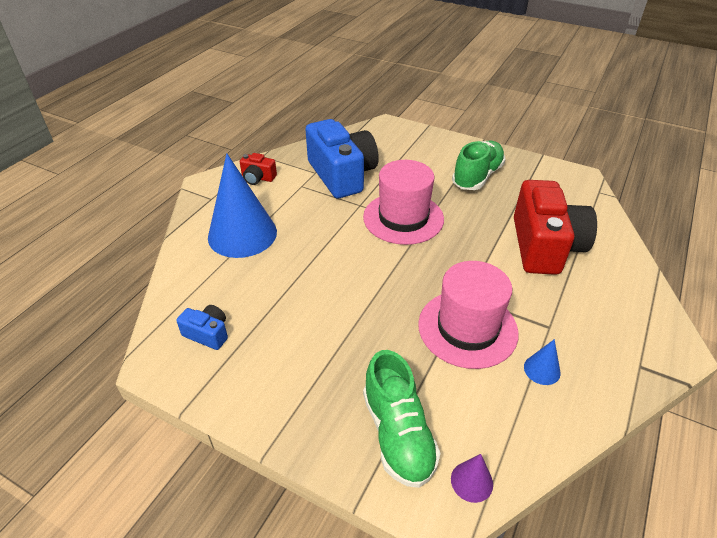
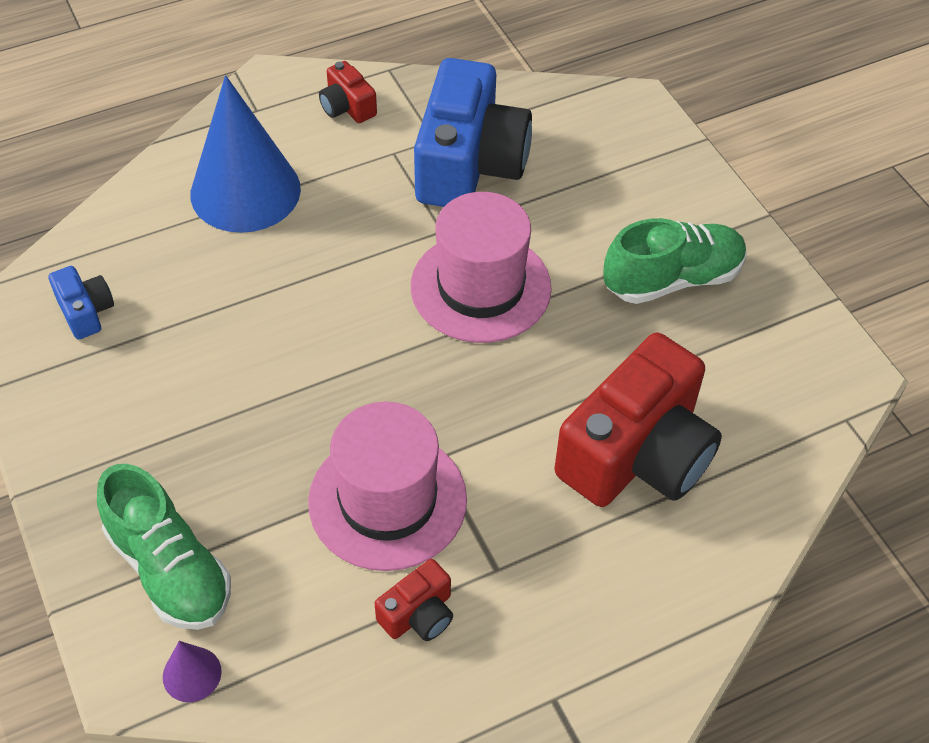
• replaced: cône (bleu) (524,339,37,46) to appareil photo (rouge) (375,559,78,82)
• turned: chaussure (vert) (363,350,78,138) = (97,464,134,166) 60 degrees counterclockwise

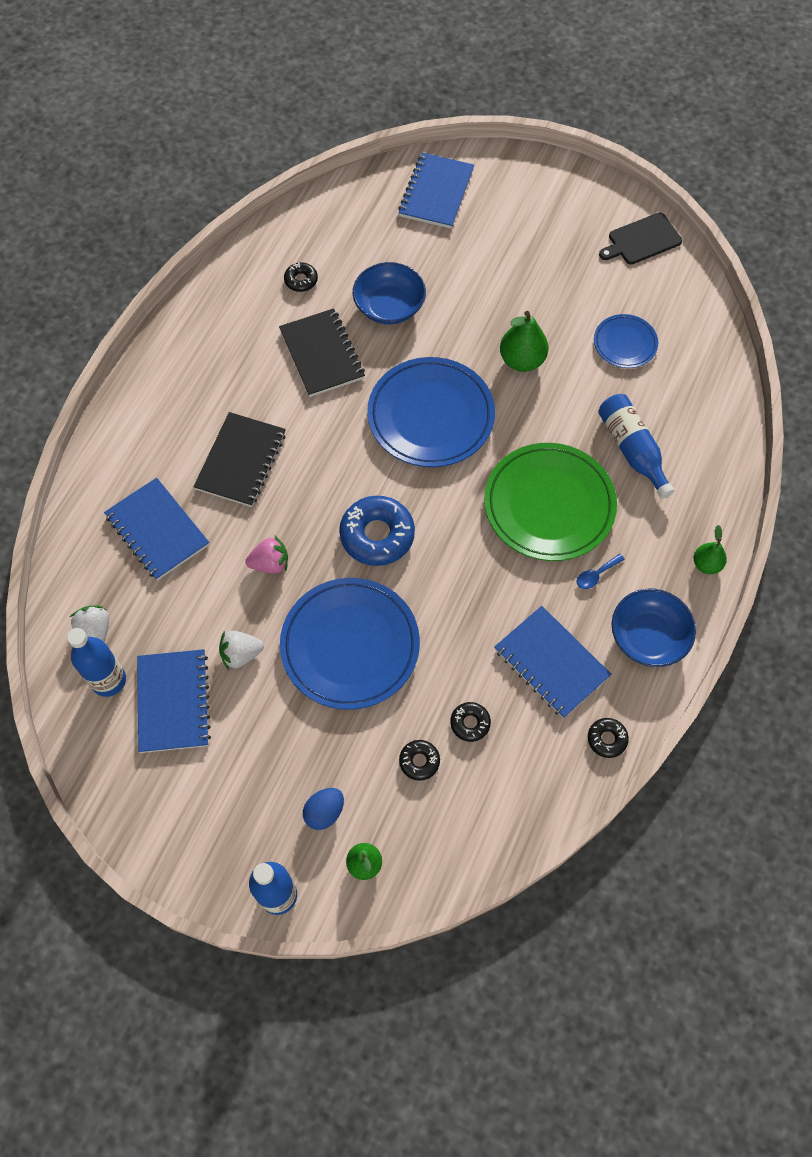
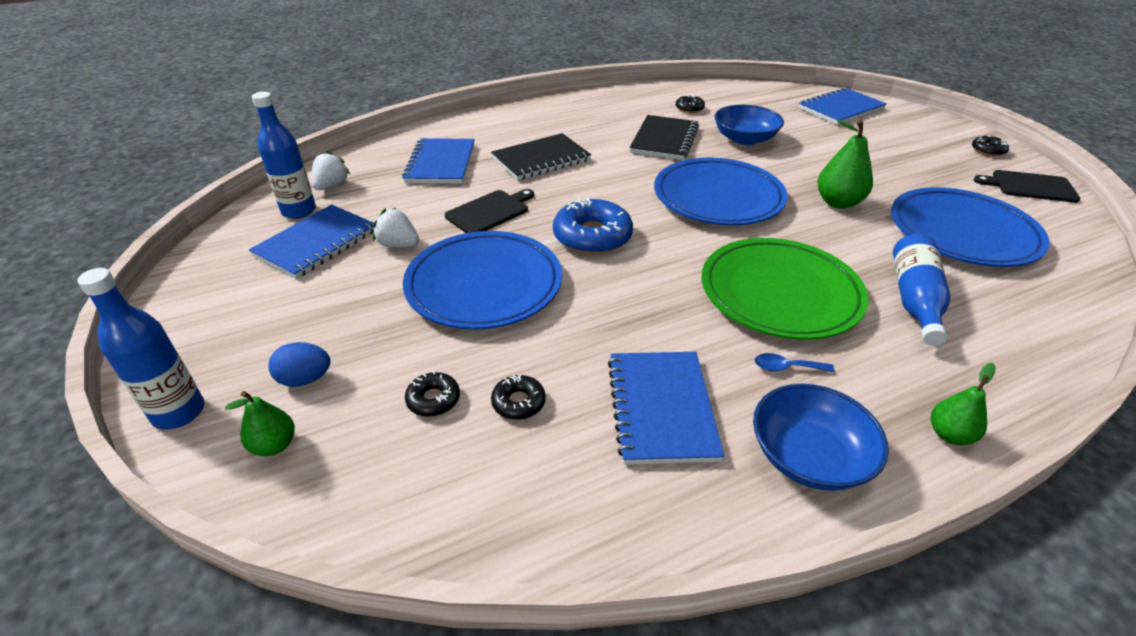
• moved: beignet (noir) (588,718,41,40) to (972,135,37,21)
• replaced: fraise (rose) (245,536,43,38) to planche à découper (noir) (445,189,89,44)
• resized: assiette (bleu) (594,314,64,54) = (891,187,158,80) x1.92

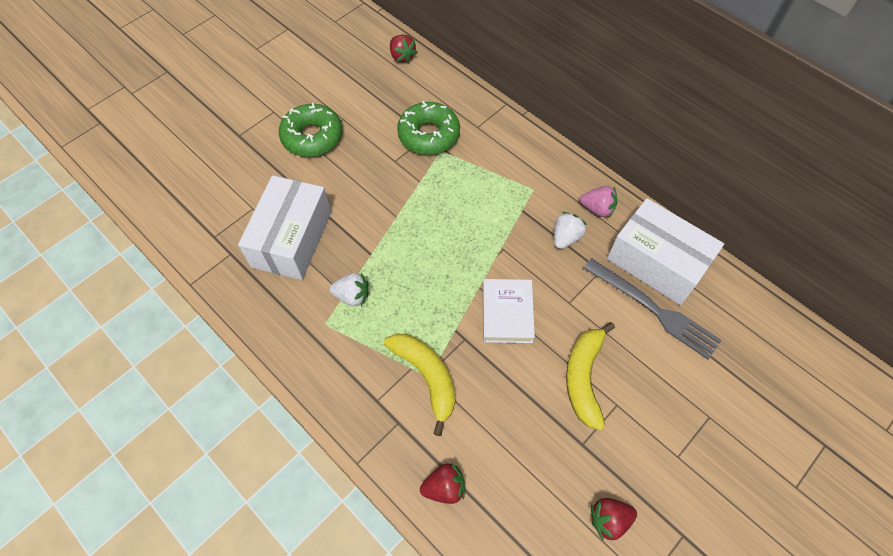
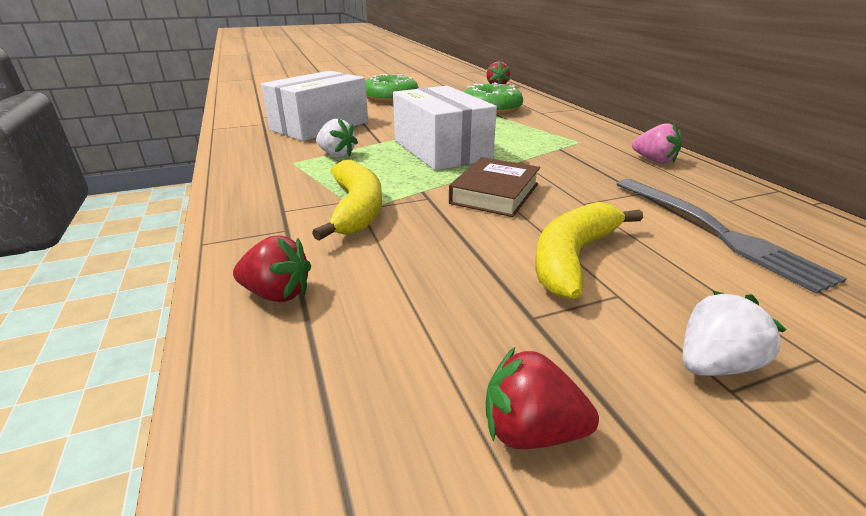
• moved: fraise (blanc) (554,212,33,37) to (683,291,104,85)
• moved: boîte (blanc) (607,198,117,107) to (393,86,104,85)
• recoloured: livre (blanc) (483,279,52,64) to livre (marron) (449,157,91,60)

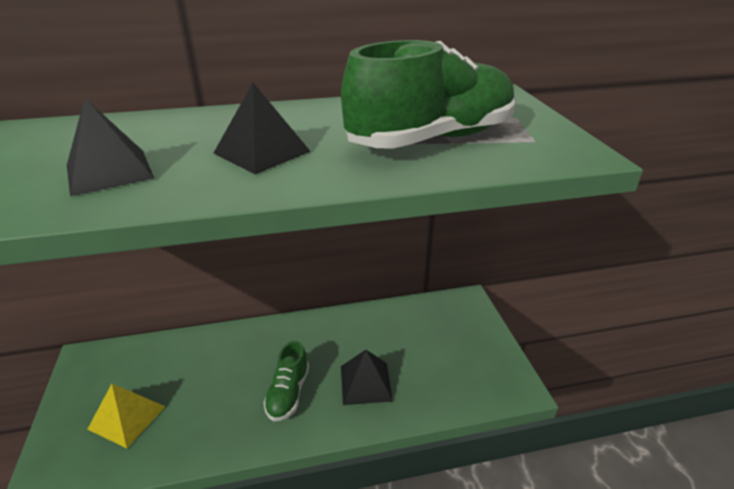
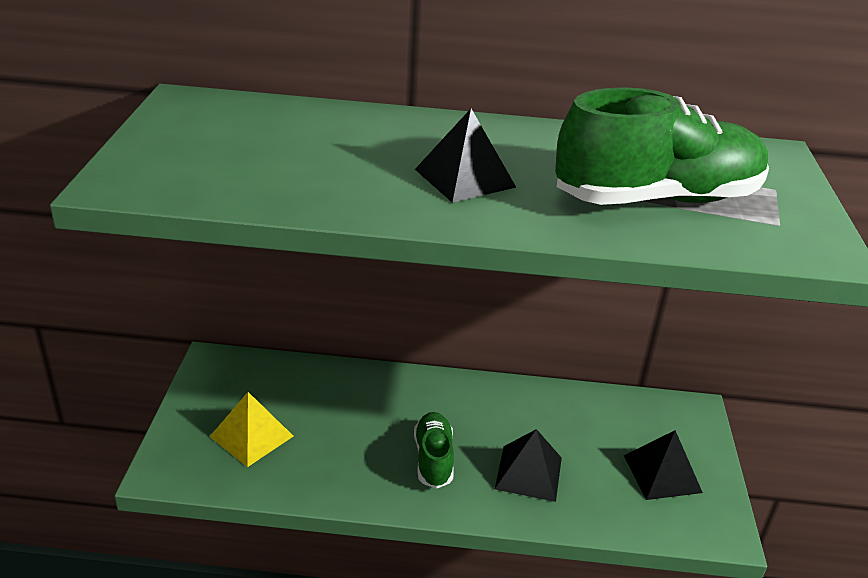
• moved: pyramide (noir) (67,98,87,98) to (623,430,80,70)
• turned: chaussure (vert) (263,341,46,80) = (414,412,40,77) 150 degrees clockwise

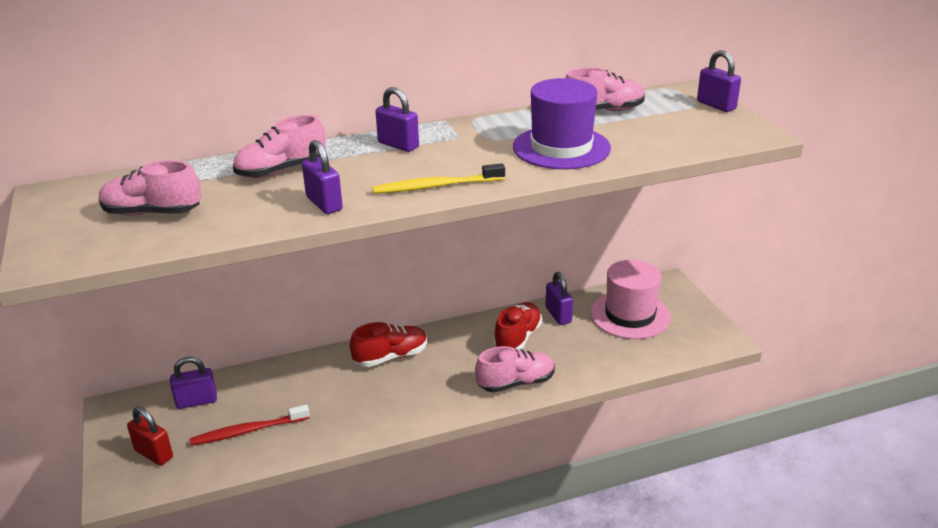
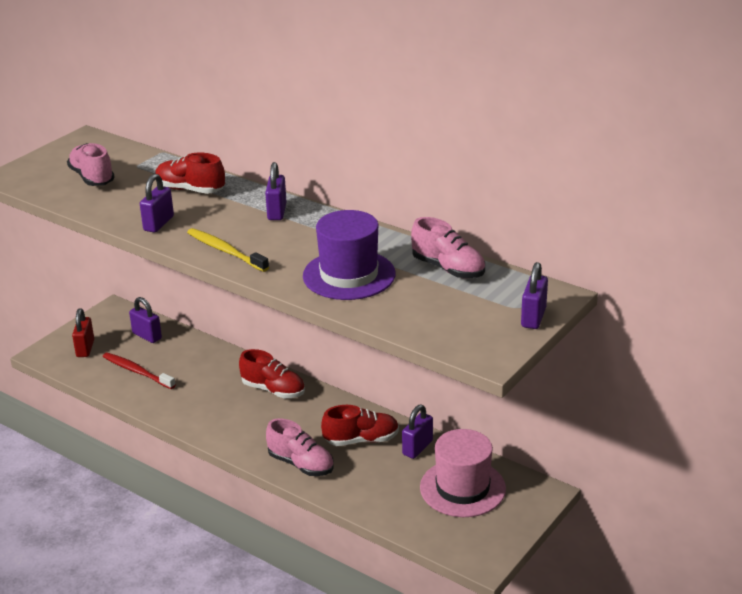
• recoloured: chaussure (rose) (233,115,93,63) to chaussure (rouge) (155,153,70,41)

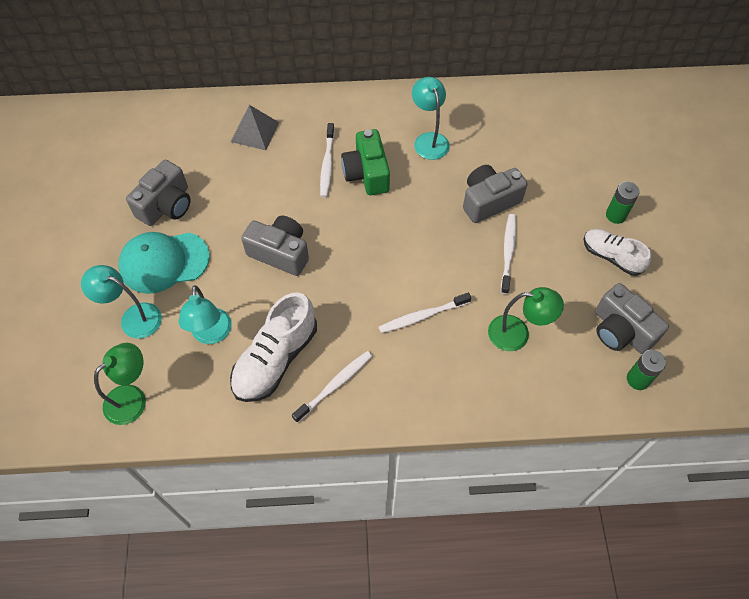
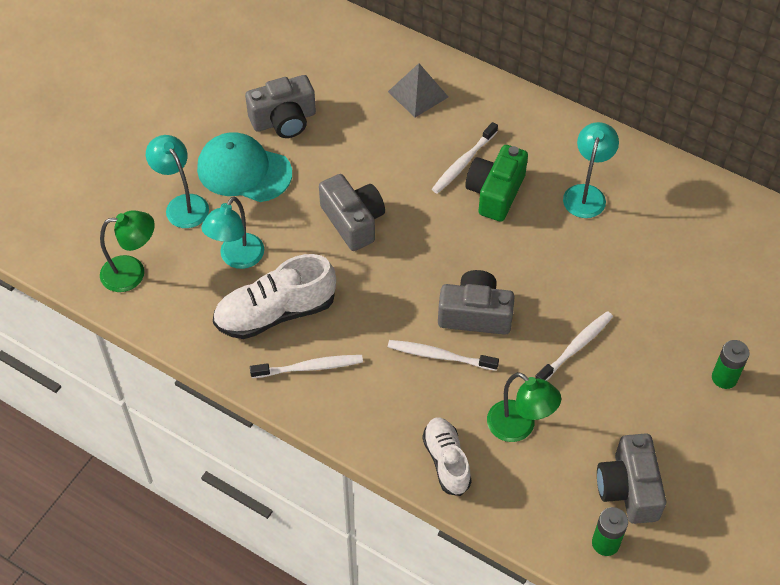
• moved: appareil photo (gris) (463,165,65,58) to (438,270,77,65)
• moved: chaussure (blanc) (584,229,67,47) to (422,417,50,79)

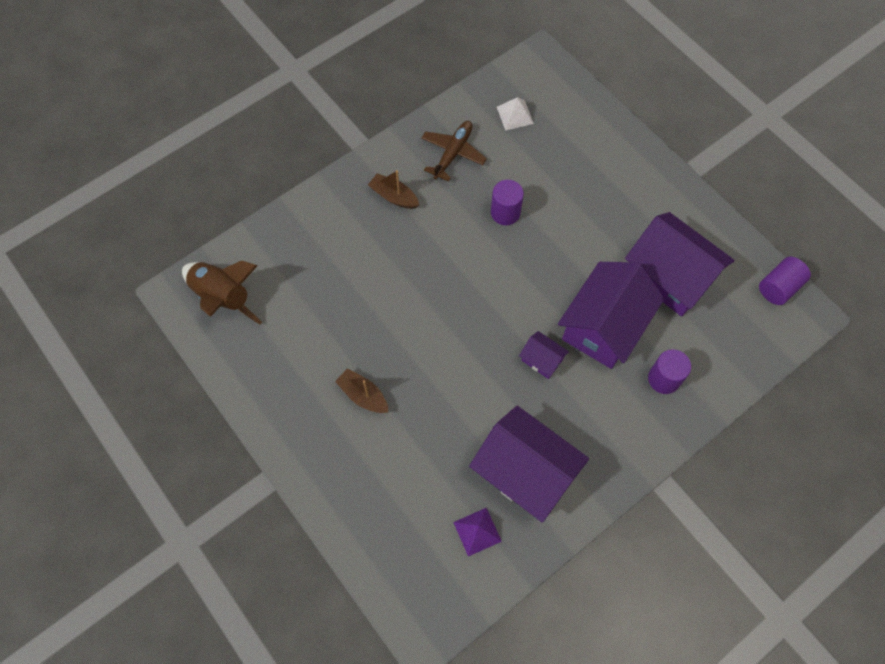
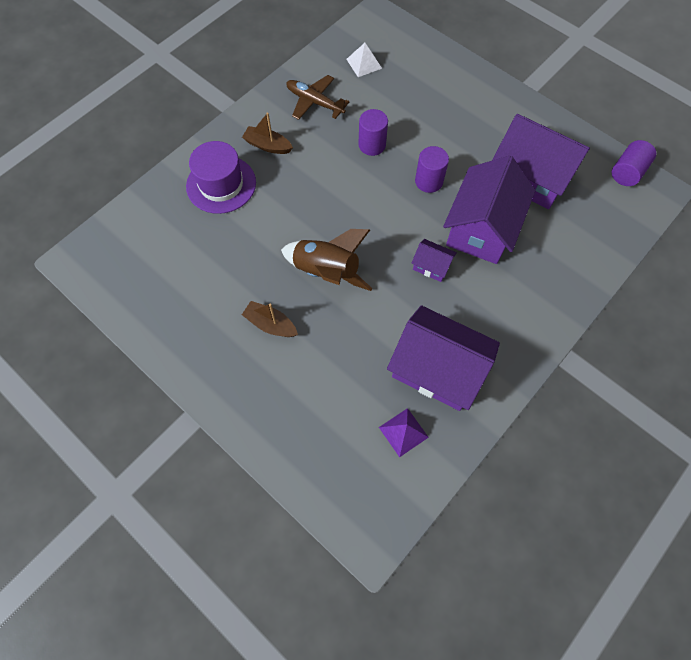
• added: chapeau (violet) (186,141,70,73)
• moved: fusée (marron) (182,261,80,63) to (281,229,91,62)
• moved: cylindre (violet) (648,349,43,45) to (415,146,34,47)
• turned: avion (marron) (422,121,65,61) = (286,75,64,45) 75 degrees counterclockwise

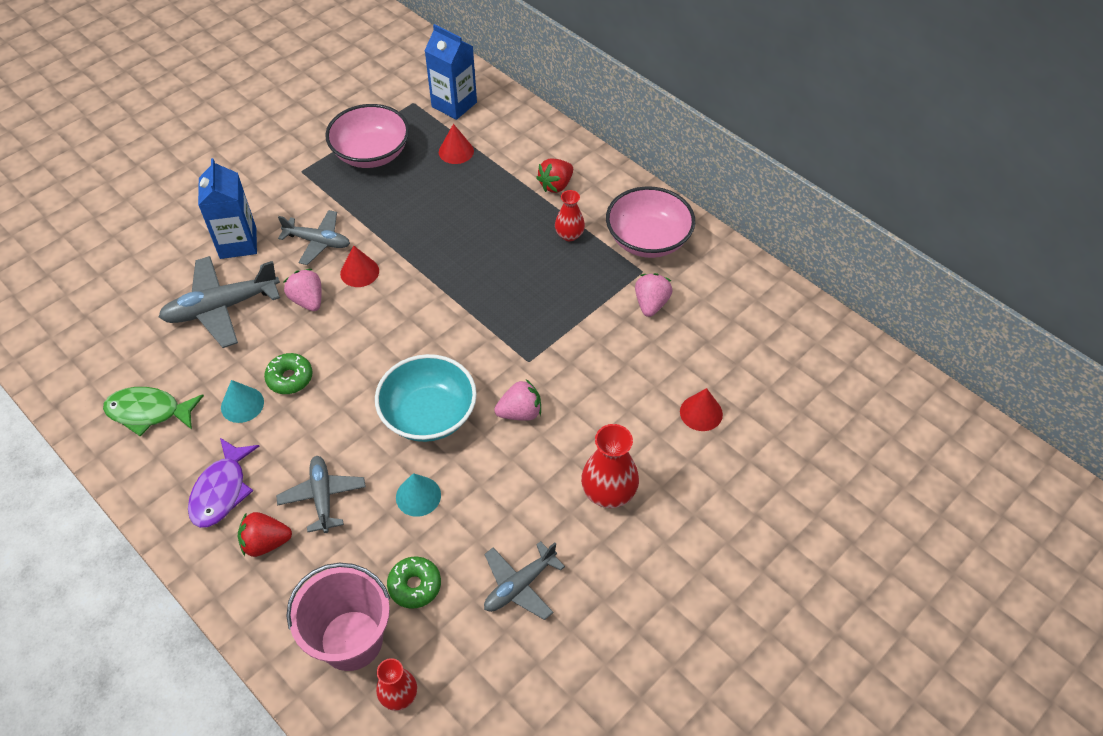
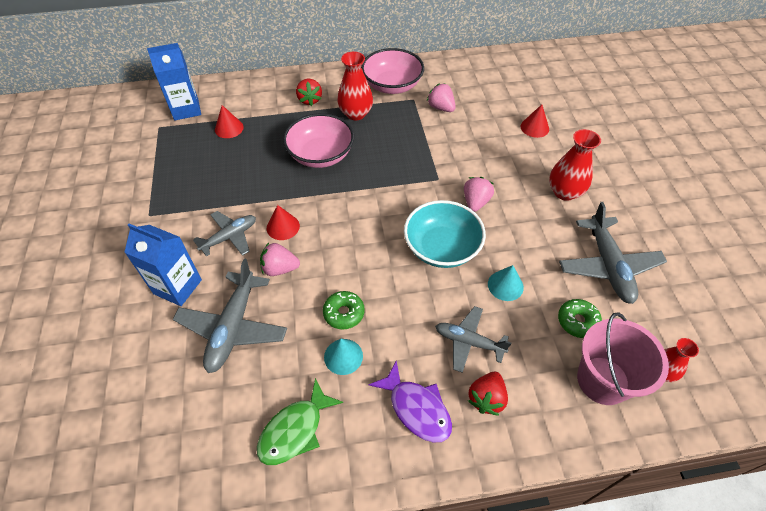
• moved: bol (rose) (325,104,84,64) to (283,113,71,55)
• resized: avion (gris) (484,541,81,79) = (559,202,108,102) x1.56
• resized: vase (rouge) (555,190,30,51) = (337,52,36,68) x1.59

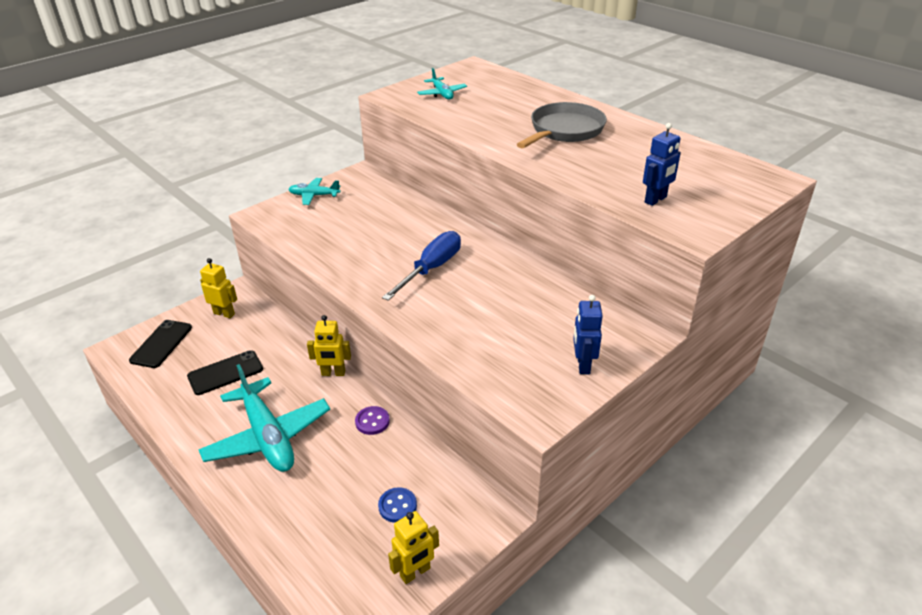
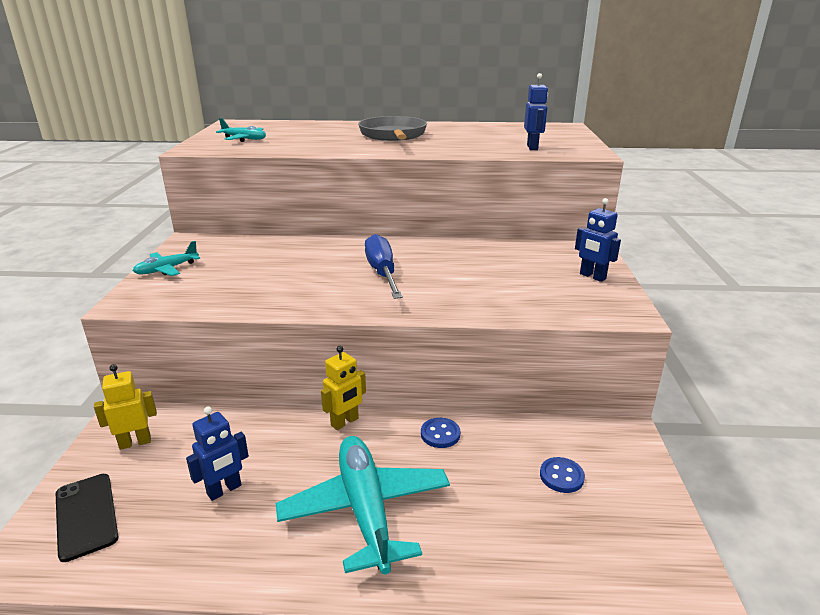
• removed: robot (jaune) (388,511,51,73)
• replaced: téléphone (noir) (187,350,76,45) to robot (bleu) (186,406,63,95)
• recoloured: bouton (violet) (355,406,35,29) to bouton (bleu) (421,418,39,30)
• turned: avion (turquoise) (198,364,132,108) = (276,436,174,138) 120 degrees counterclockwise

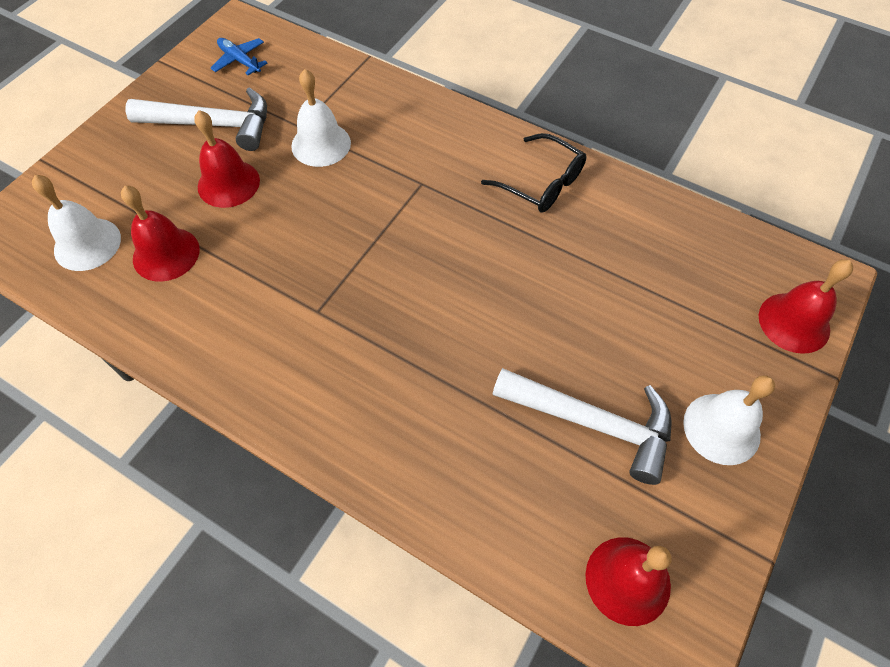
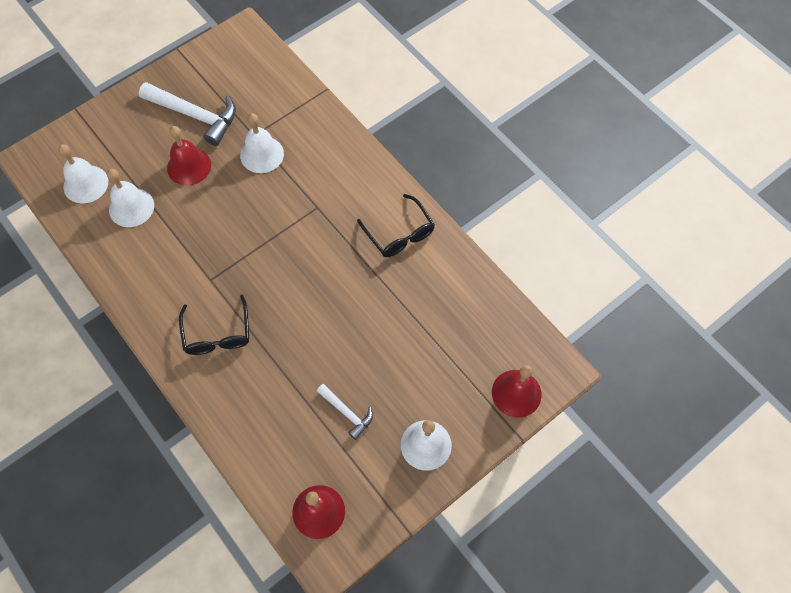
• removed: avion (bleu) (211,38,57,37)
• added: lunettes (noir) (179,294,70,61)
• recoloured: cloche (rouge) (121,186,78,96) to cloche (blanc) (107,169,47,58)
• resized: marteau (blanc) (493,368,179,117) = (317,384,56,56) x0.54

